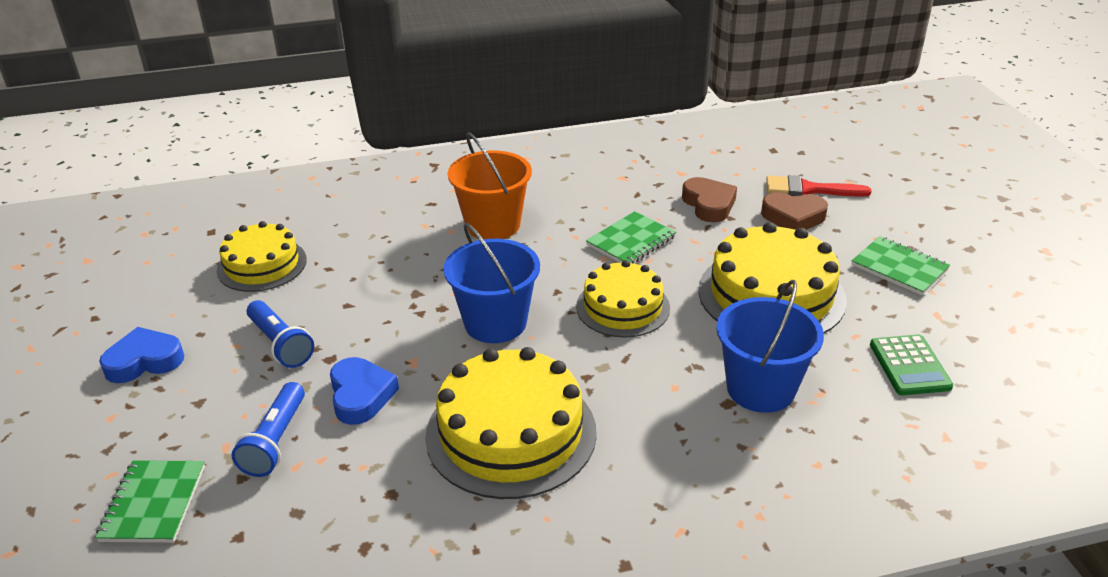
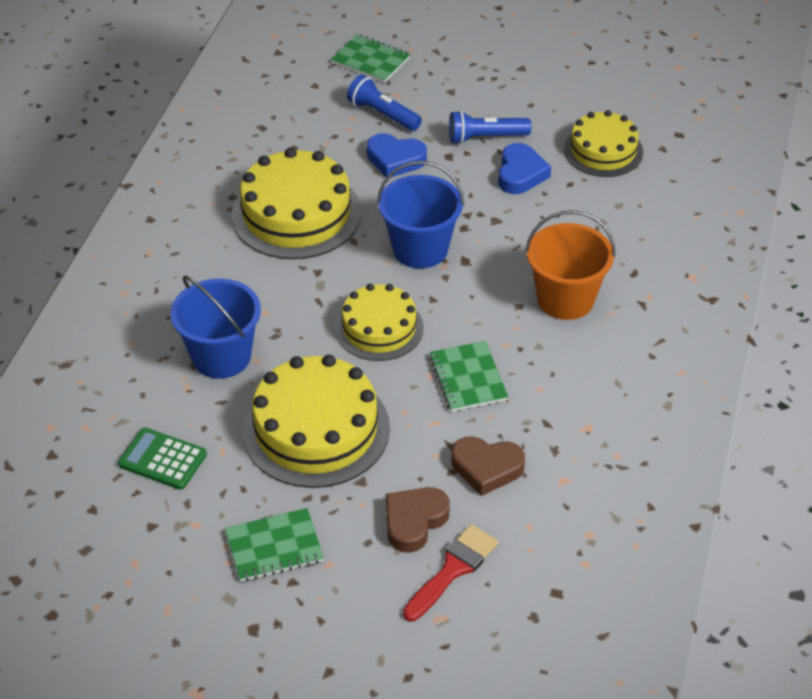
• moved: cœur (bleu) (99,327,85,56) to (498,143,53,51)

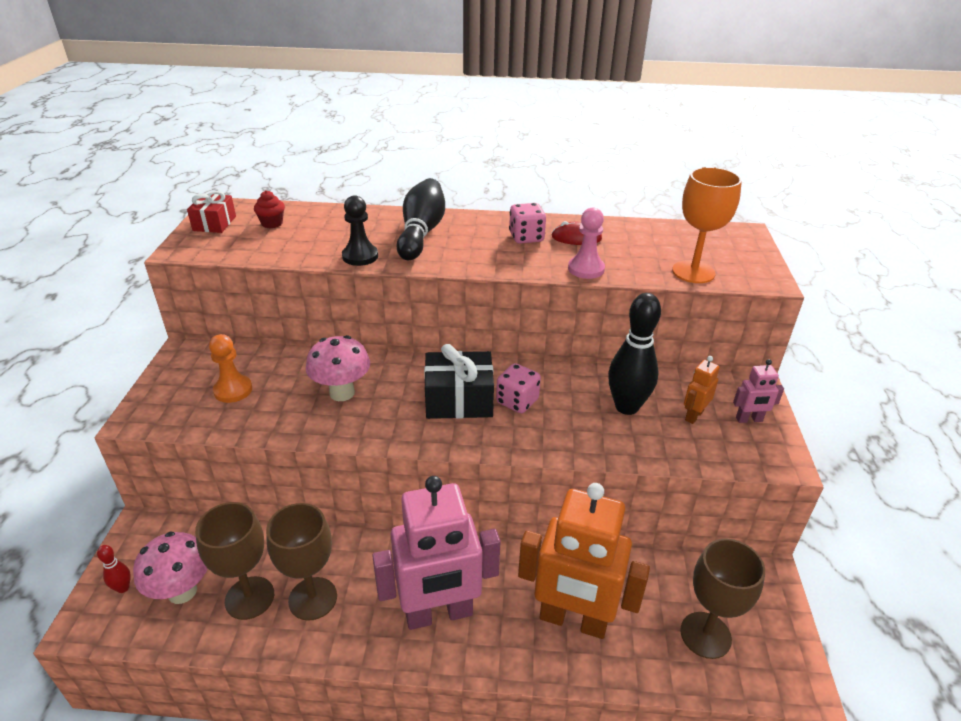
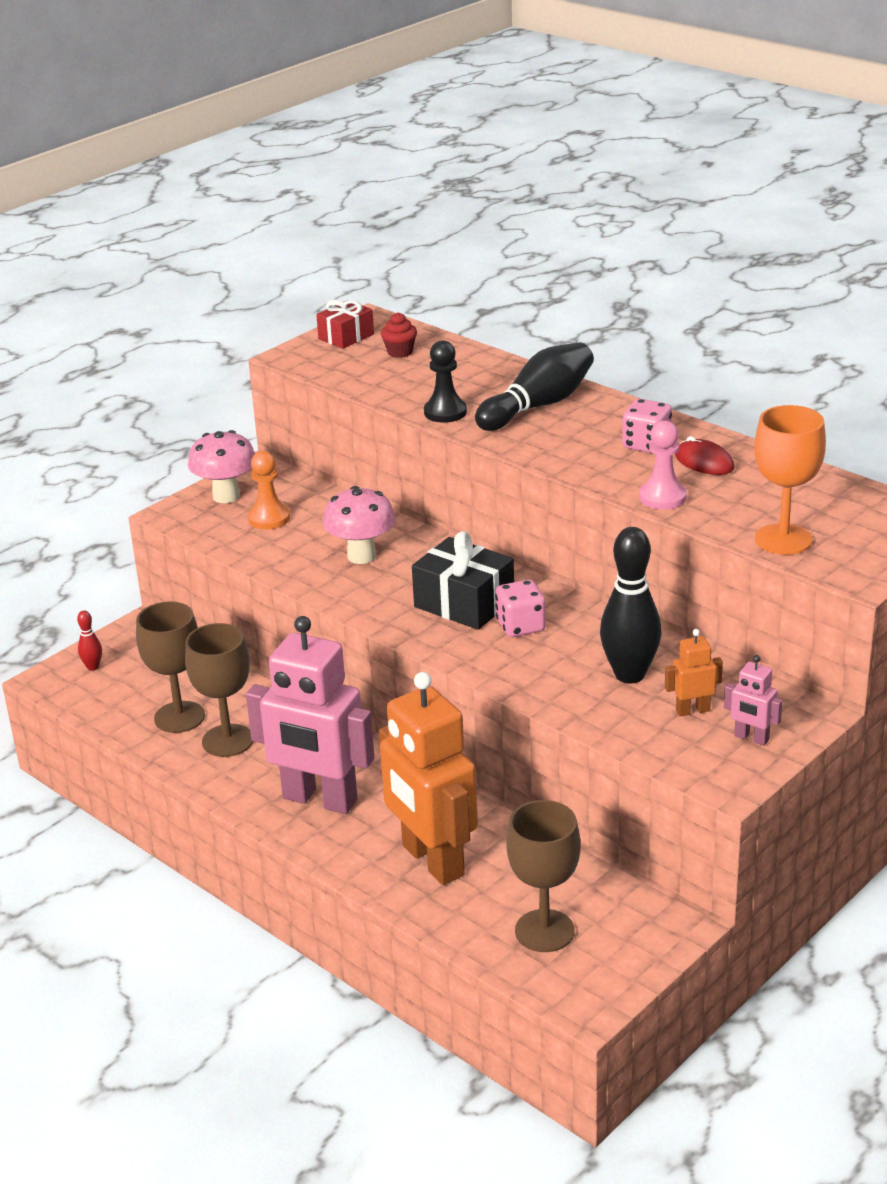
• moved: champignon (rose) (133,531,75,73) to (188,430,67,73)

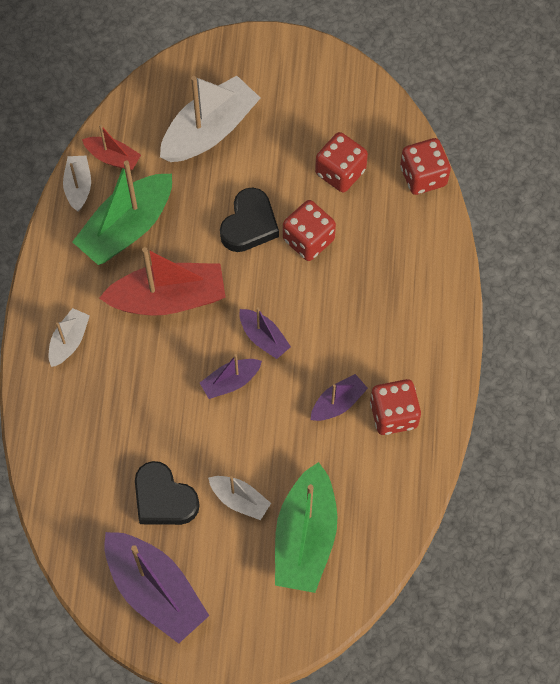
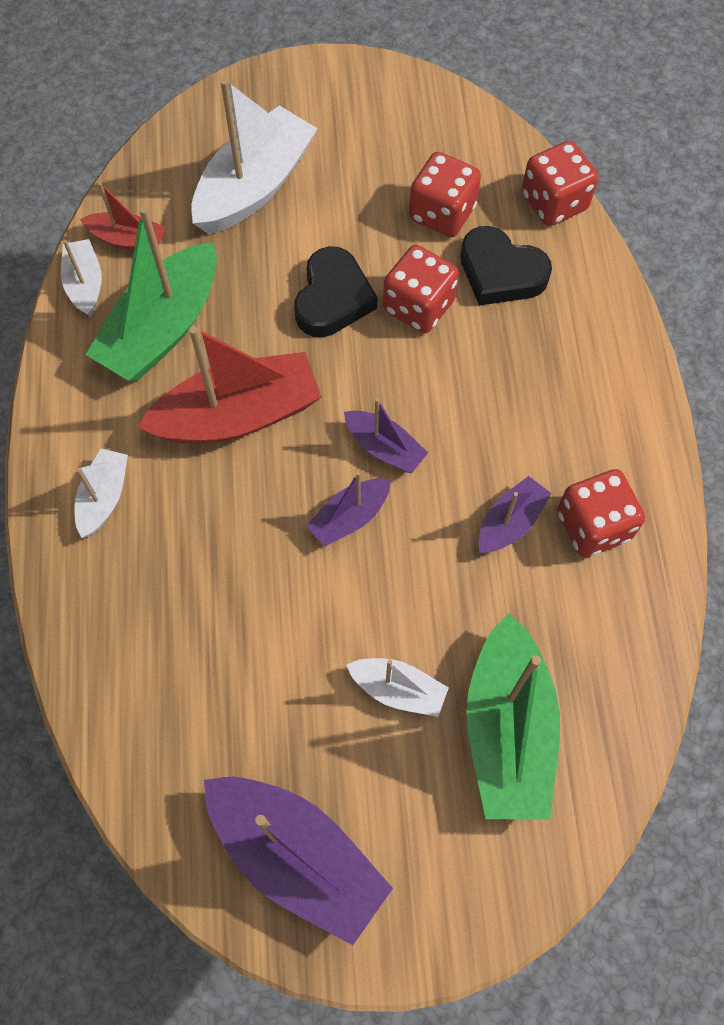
• moved: cœur (noir) (135,461,65,64) to (460,226,92,80)

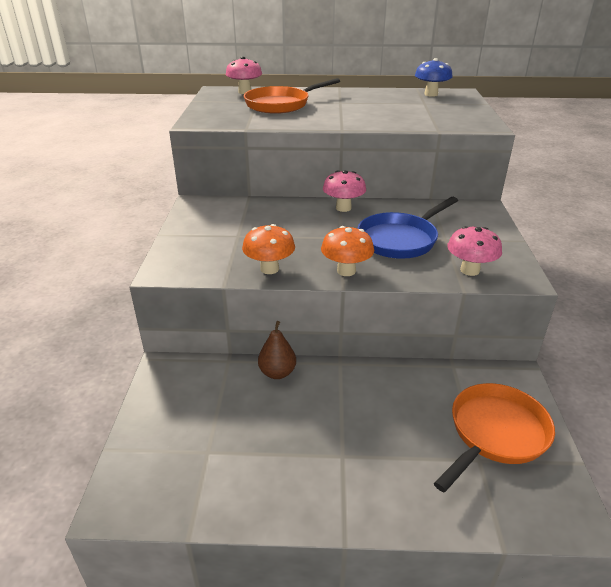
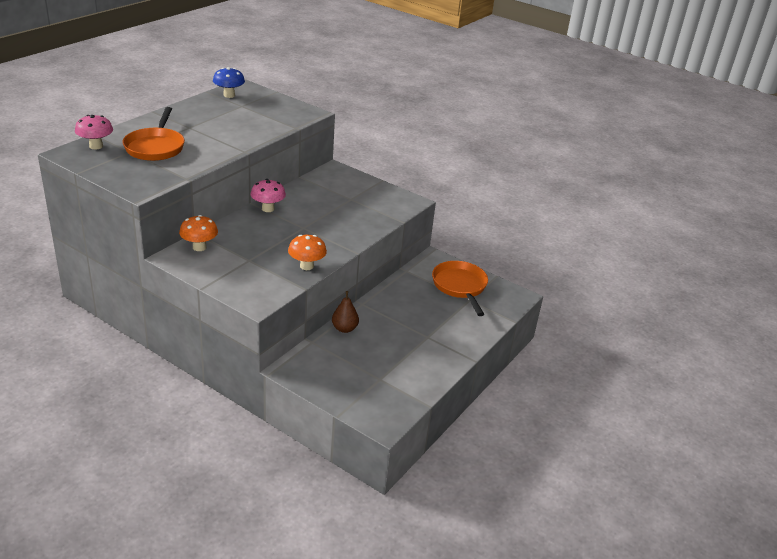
• removed: poêle (bleu) (357,197,101,62)
• removed: champignon (rose) (447,226,55,50)
• moved: champignon (orange) (321,226,53,50) to (179,215,39,36)

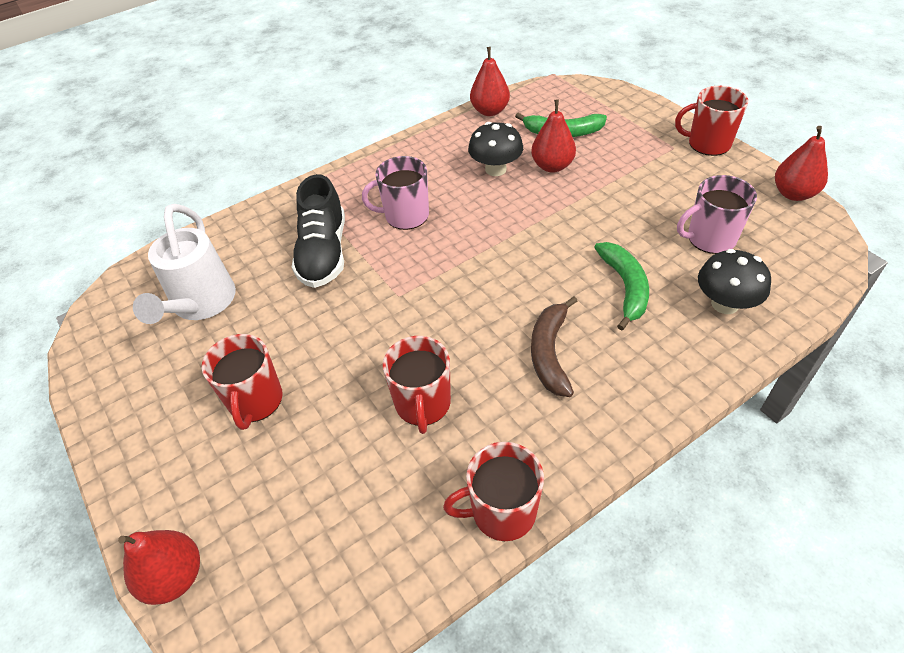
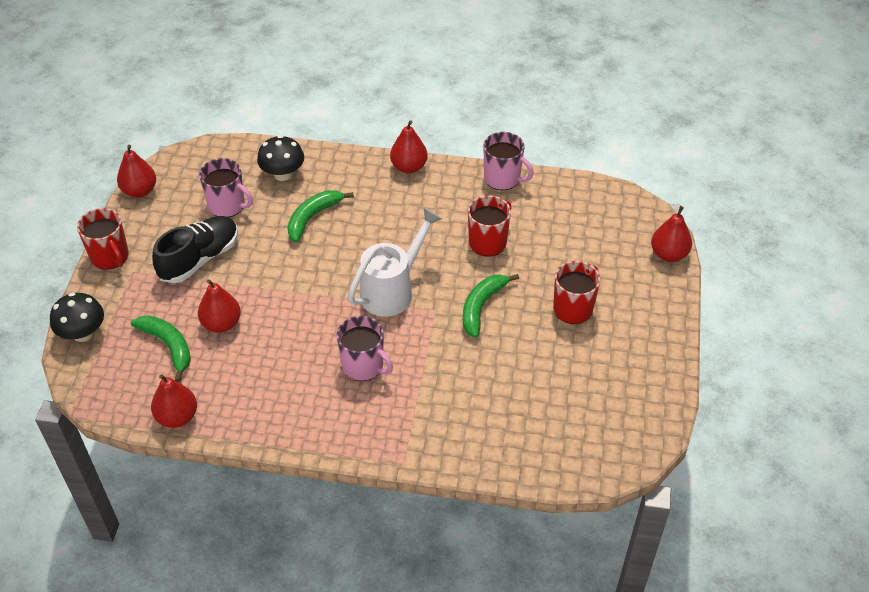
• removed: banane (marron) (531,296,47,101)
• added: poire (rouge) (390,120,38,53)
• added: banane (vert) (463,274,56,64)
• moved: arrosoir (blanc) (133,204,103,120) to (348,208,94,109)
• moved: chaussure (noir) (292,174,53,114) to (152,216,86,67)
• moved: champignon (noir) (468,122,55,54) to (50,293,54,49)
• recoloured: tasse (rouge) (443,442,101,99) to tasse (rose) (483,132,51,58)

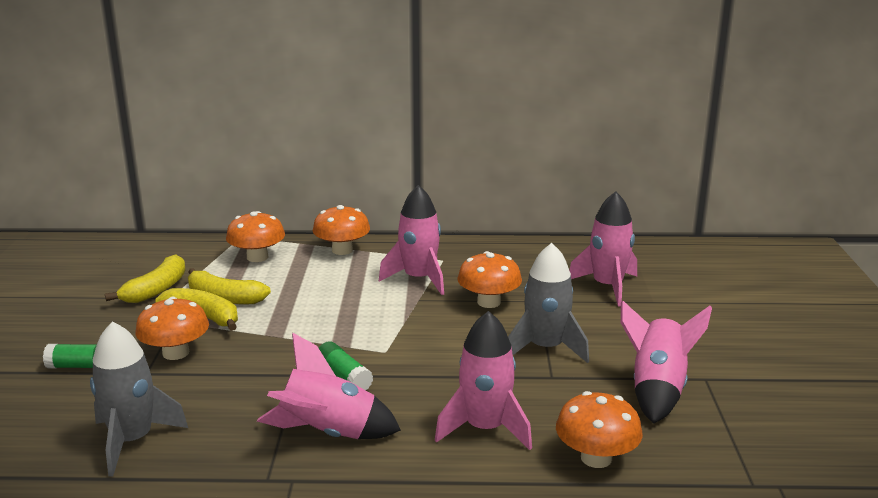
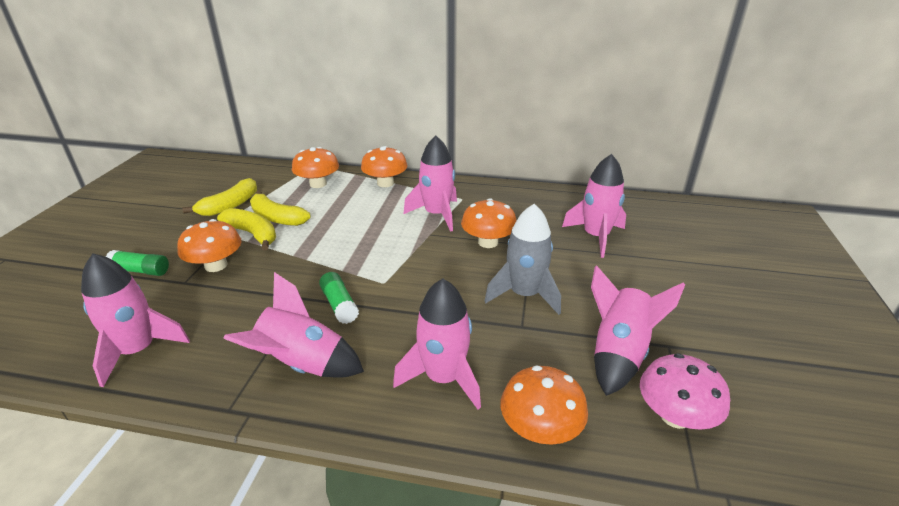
• added: champignon (rose) (640,353,90,77)
• recoloured: fusée (gris) (90,321,98,156) to fusée (rose) (81,254,109,133)

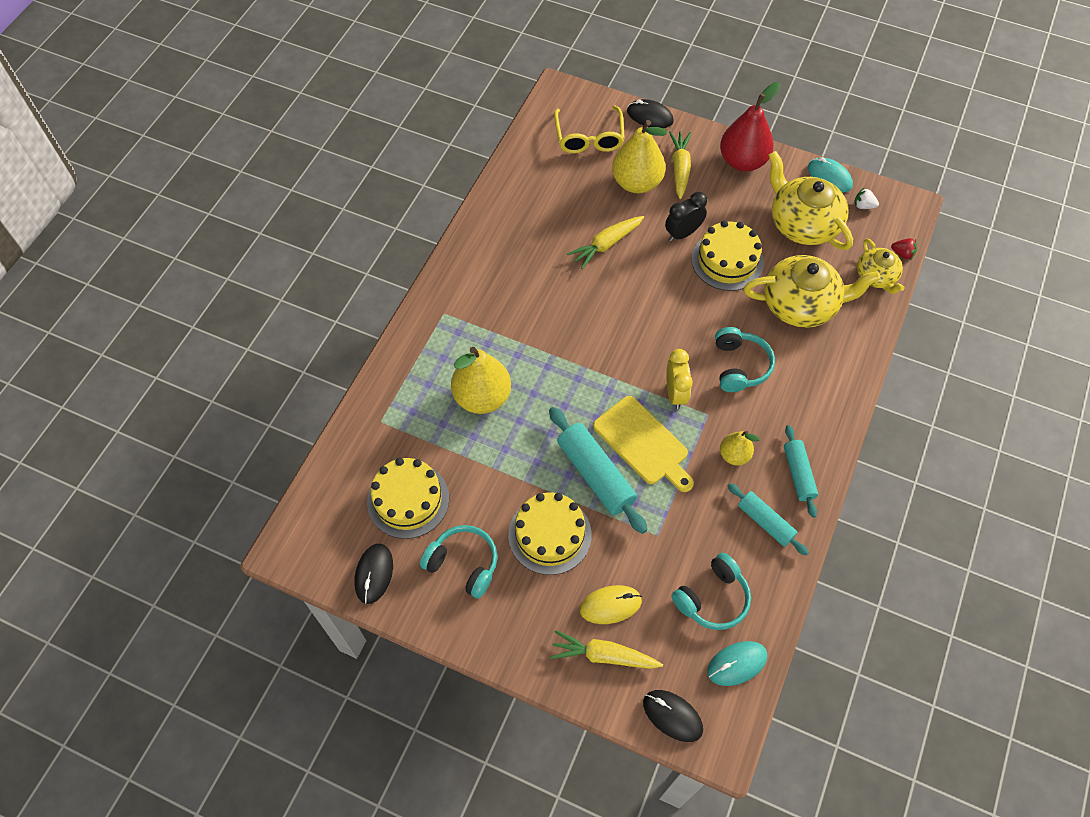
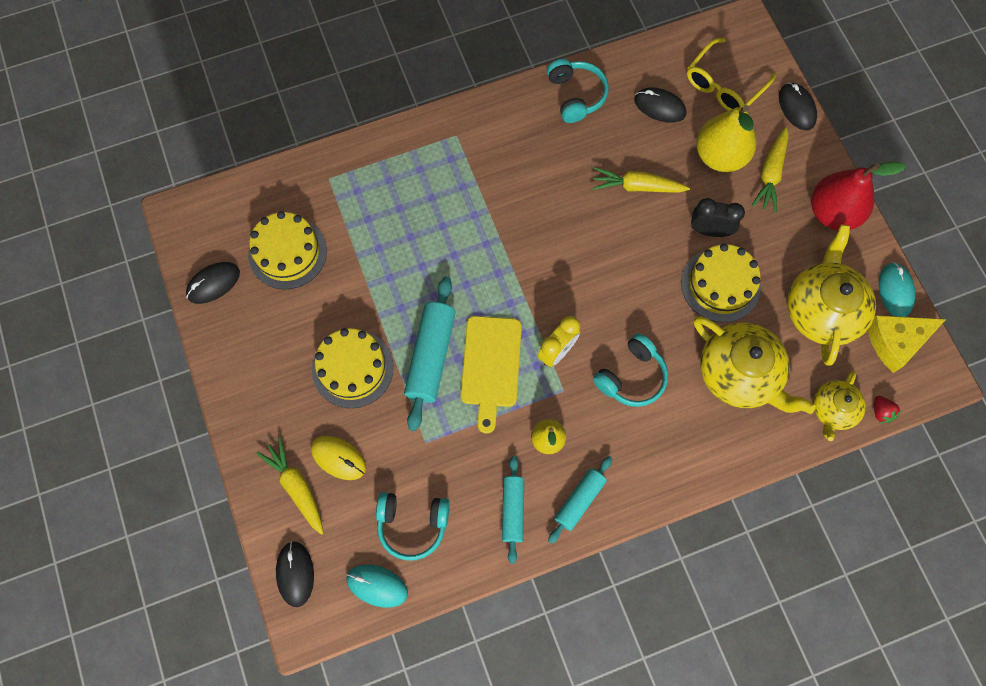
• removed: poire (jaune) (451,347,60,67)
• added: souris (noir) (634,87,52,36)
• moved: casque audio (turquoise) (420,525,77,74) to (547,59,62,64)
• replaced: fraise (blanc) (854,188,25,21) to fromage (jaune) (868,315,78,58)
• turned: carotte (jaune) (669,131,22,68) = (752,127,37,86) 150 degrees clockwise

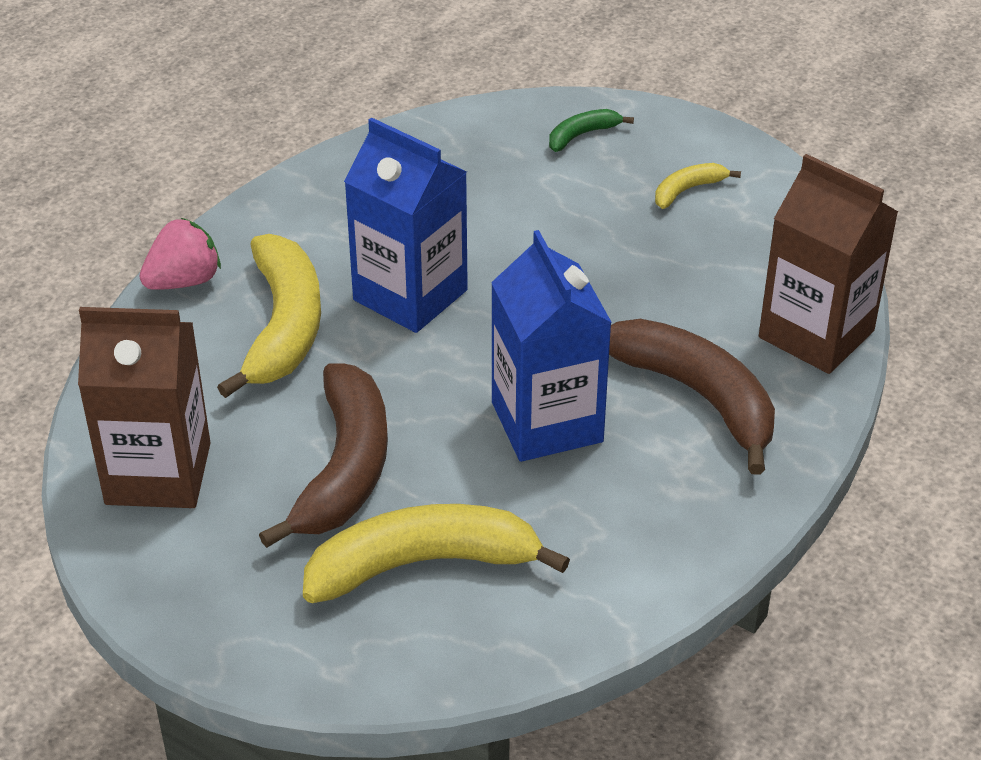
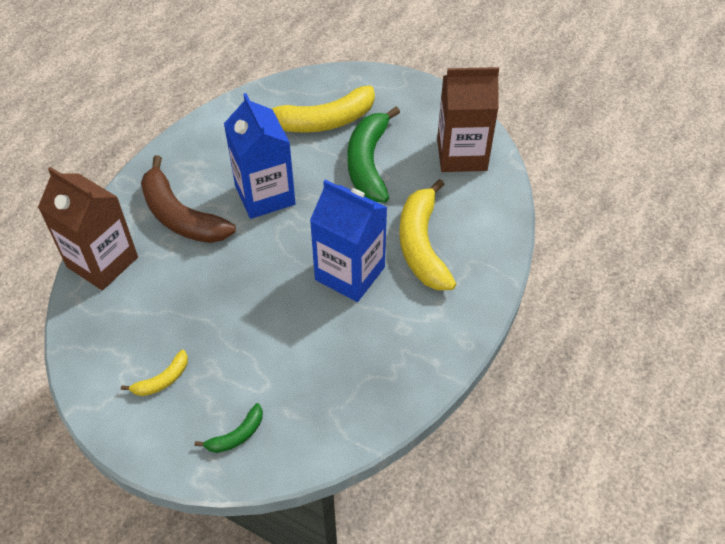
• removed: fraise (rose) (139,218,82,72)
• recoloured: banane (marron) (259,363,129,185) to banane (vert) (347,107,53,95)

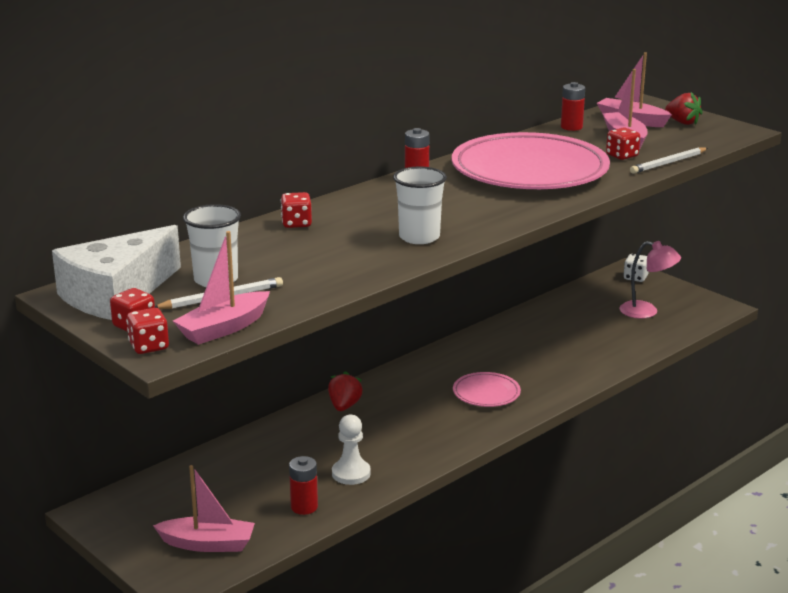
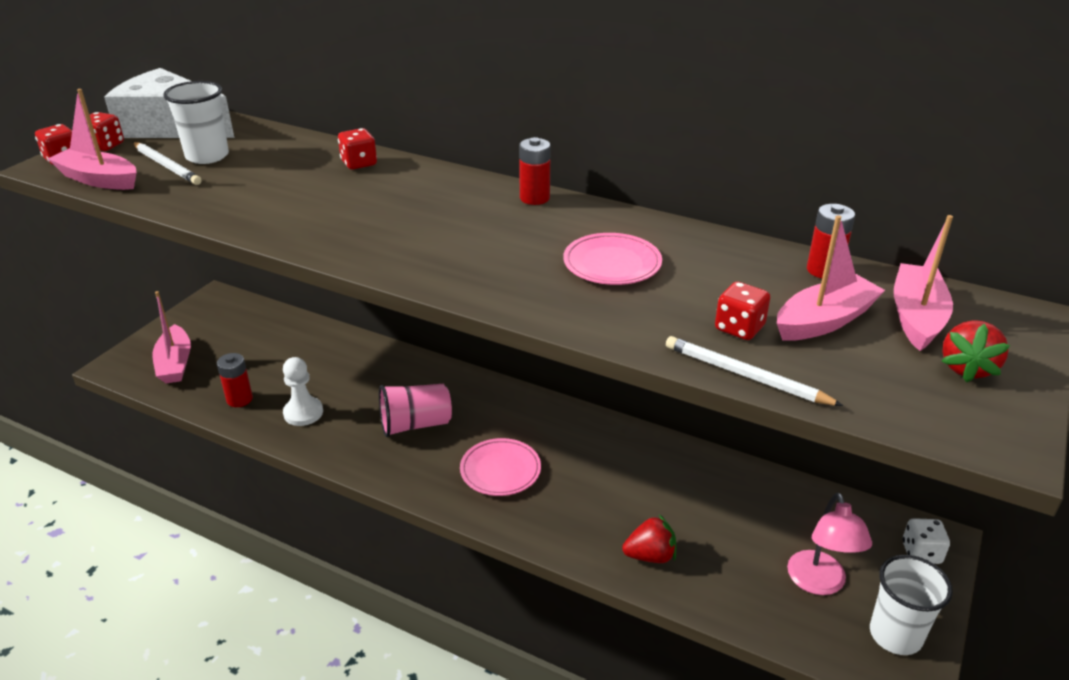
• added: gobelet (rose) (379,384,73,53)
• moved: fraise (rouge) (328,371,35,40) to (622,514,54,49)
• moved: gobelet (blanc) (393,167,54,77) to (870,555,83,100)
• resized: assiette (rose) (452,132,158,57) = (563,233,99,52) x0.44

